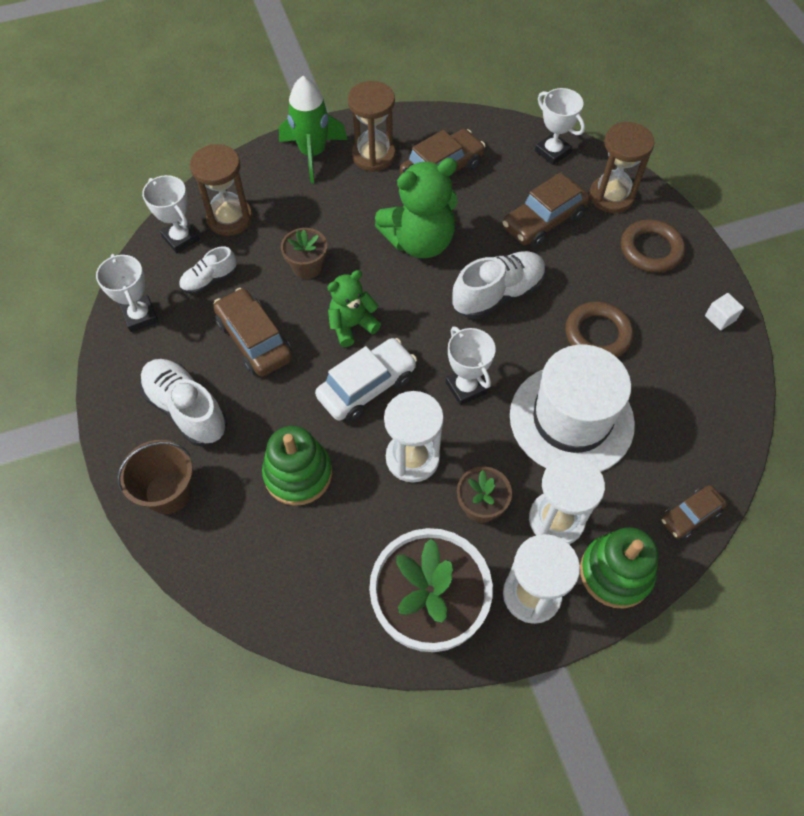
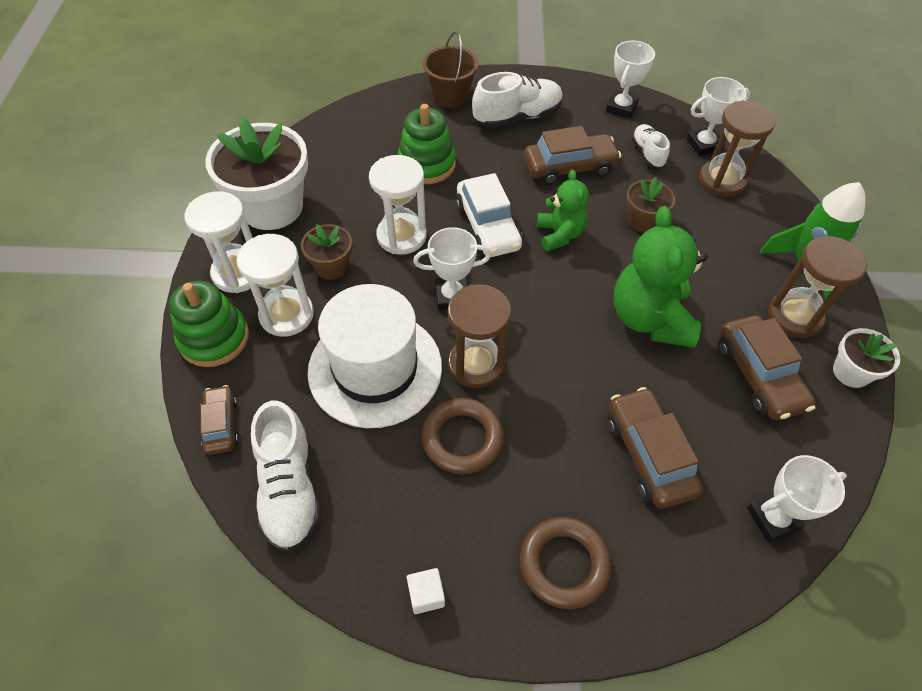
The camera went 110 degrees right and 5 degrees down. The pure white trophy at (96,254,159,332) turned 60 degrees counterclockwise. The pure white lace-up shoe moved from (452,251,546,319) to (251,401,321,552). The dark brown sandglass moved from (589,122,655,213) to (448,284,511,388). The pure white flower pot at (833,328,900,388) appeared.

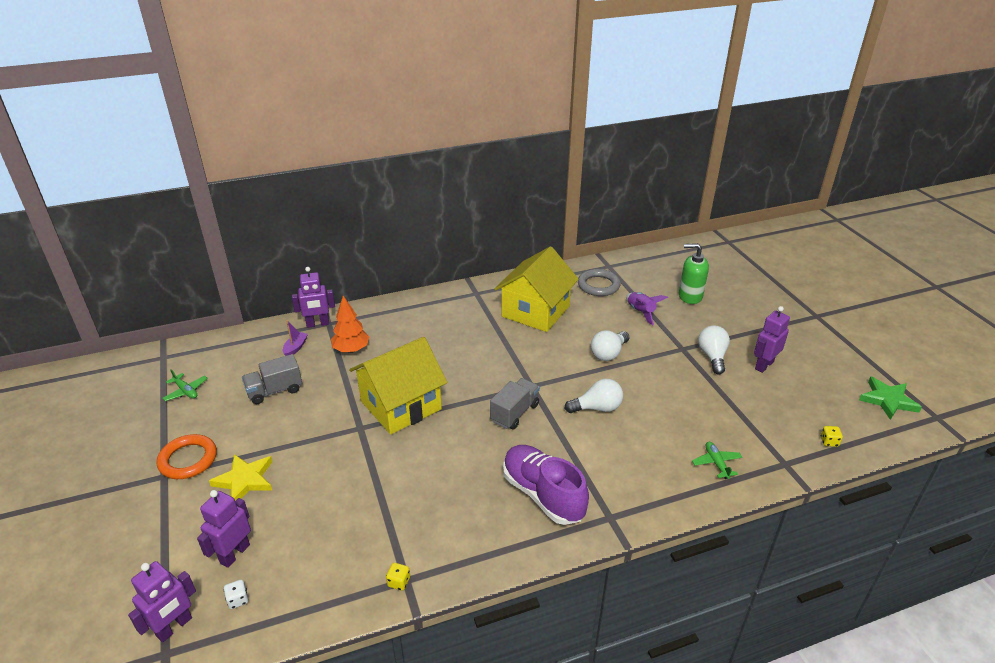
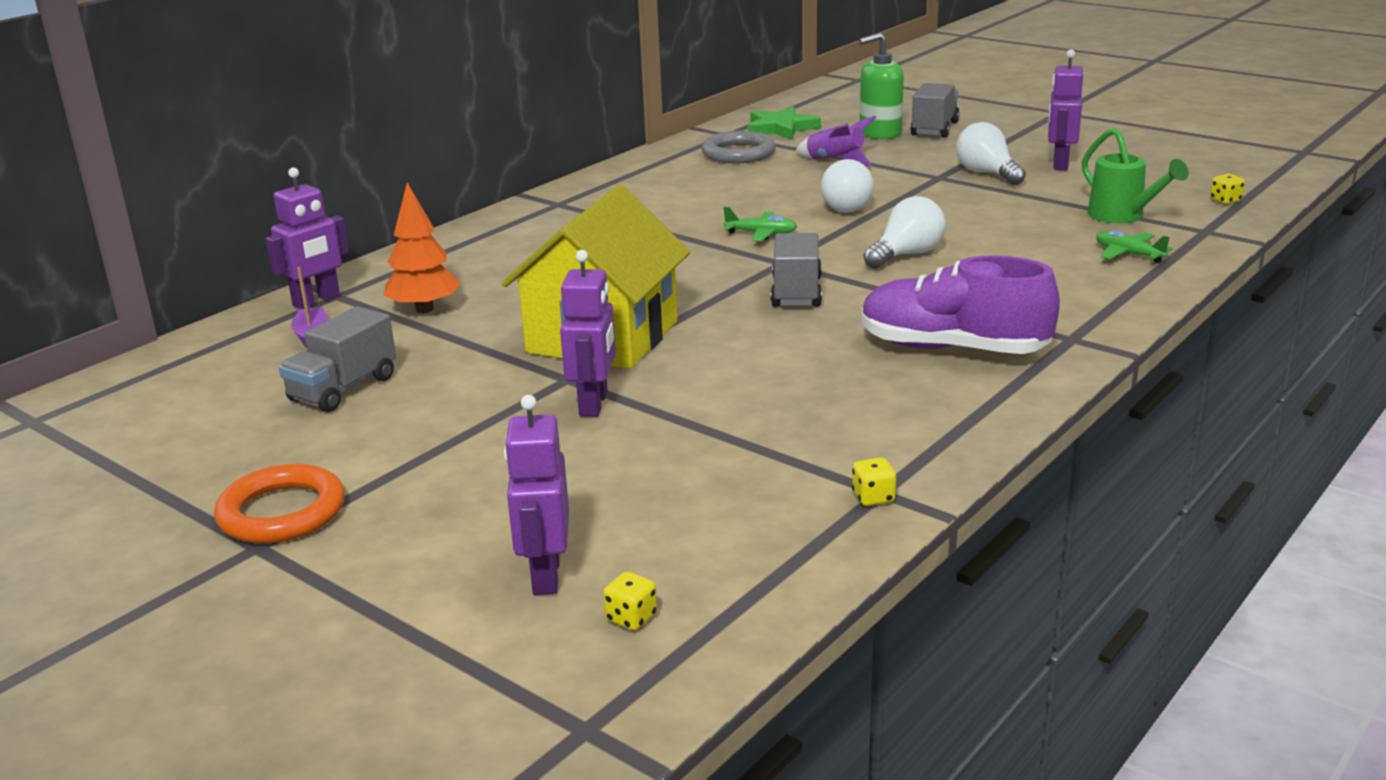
The camera went 30 degrees left and 10 degrees down. The violet robot moved from (128,561,196,642) to (560,250,616,417). The green toy plane moved from (162,369,208,401) to (723,207,797,241). The yellow star shape at (209,454,272,501) disappeared. The pure white game die at (224,580,249,609) became the yellow game die at (603,572,657,630). The yellow cottage at (495,246,579,332) disappeared. The green star shape moved from (859,376,922,420) to (748,107,821,140). The gray toy truck at (910,83,960,138) appeared. The green sprinkling can at (1082,127,1189,224) appeared.

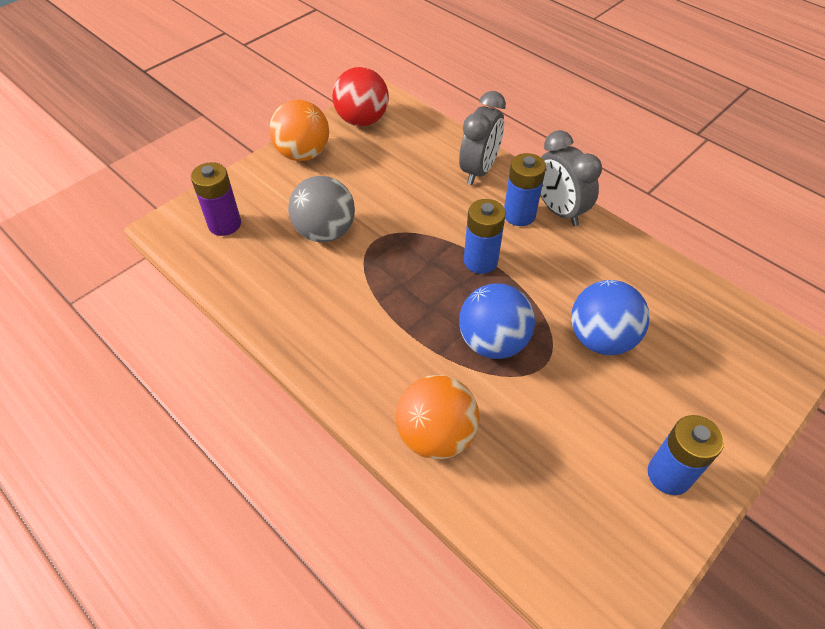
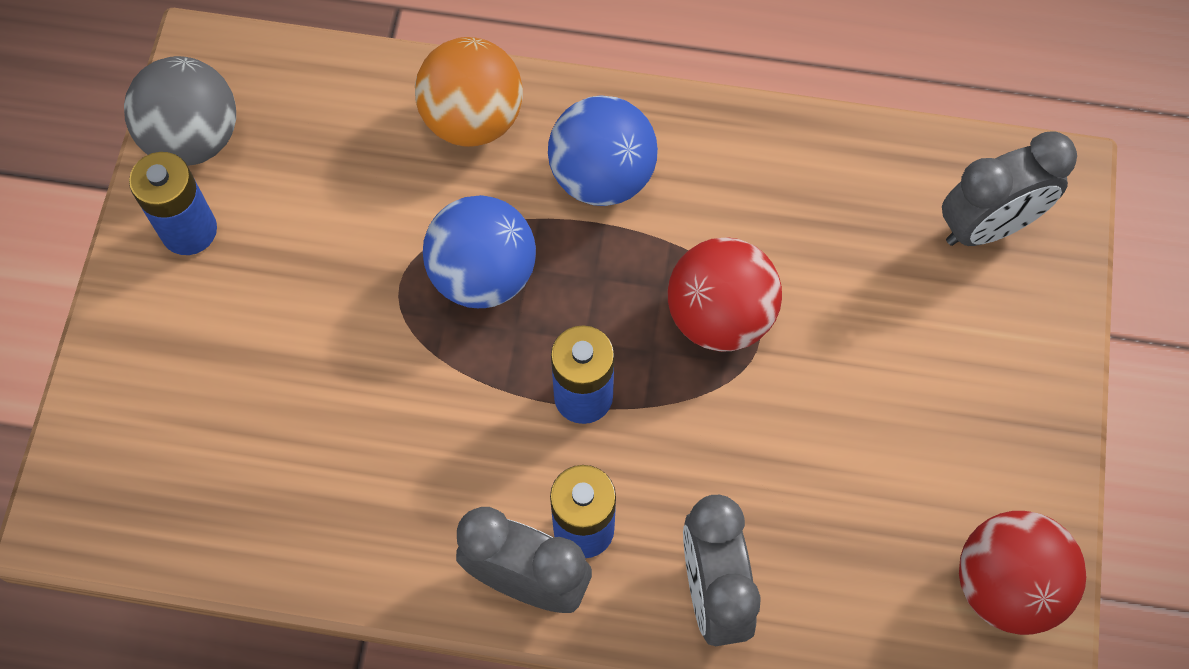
The camera went 145 degrees right and 15 degrees up. The violet battery at (191,162,241,236) was replaced by the gray clock at (942,131,1077,246). The orange ball at (269,100,329,161) disappeared. The gray ball moved from (288,176,355,242) to (124,56,236,166). The blue ball moved from (571,280,650,355) to (548,95,658,206). The scarlet ball at (668,237,782,352) appeared.

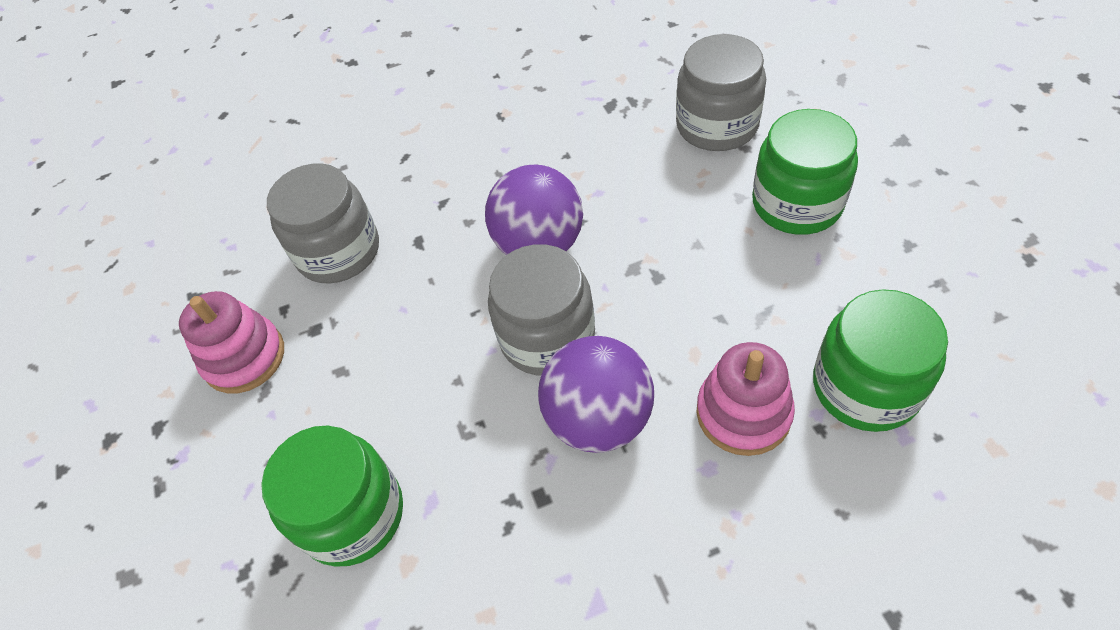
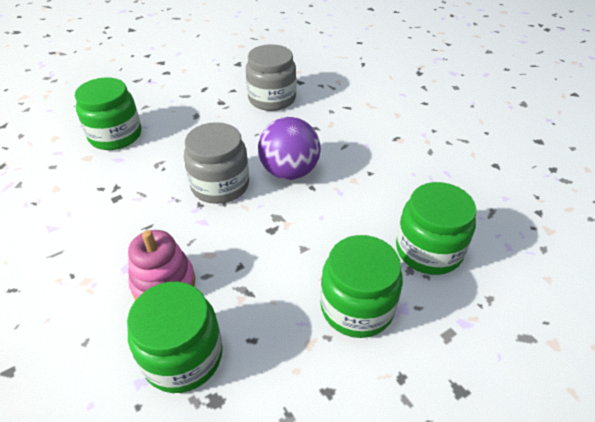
The camera went 70 degrees right and 10 degrees down. The rosy stacking rings at (179,291,284,393) disappeared. The violet ball at (538,336,654,453) disappeared. The gray jar at (676,34,766,151) became the green jar at (396,182,477,275).

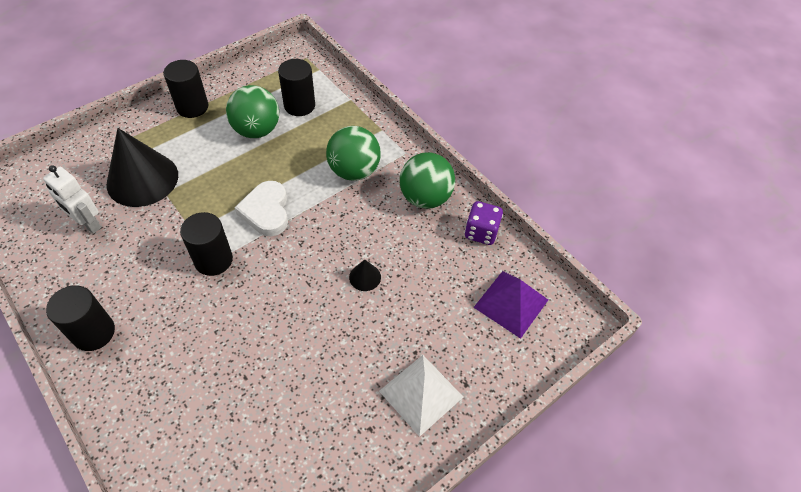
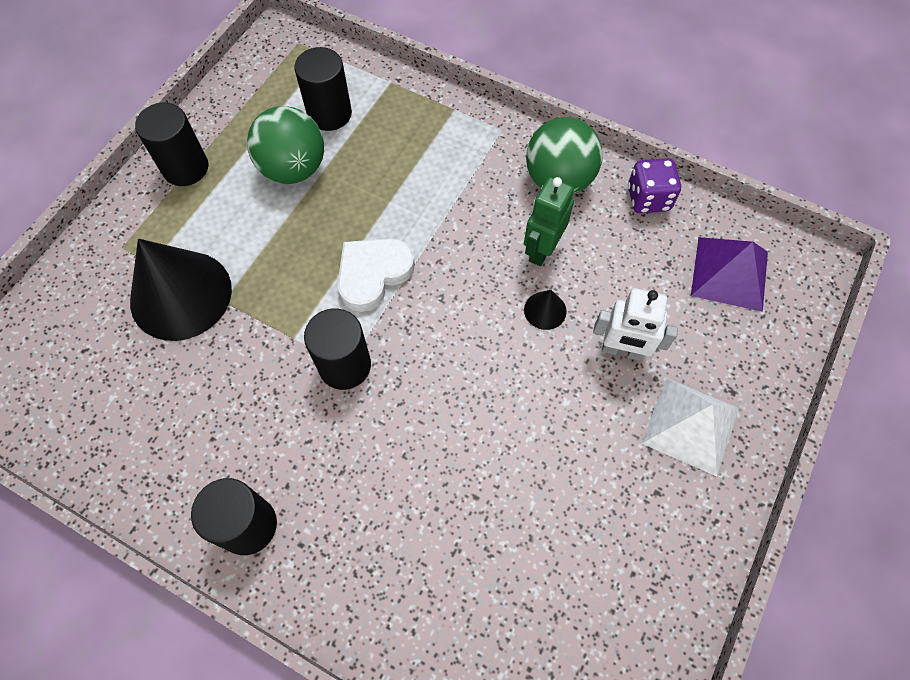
The camera went 20 degrees left and 10 degrees up. The pure white robot moved from (43,165,101,234) to (593,288,678,361). The pure white love heart at (234,181,288,236) turned 75 degrees clockwise. The green ball at (326,126,381,181) disappeared. The green robot at (524,177,574,266) appeared.

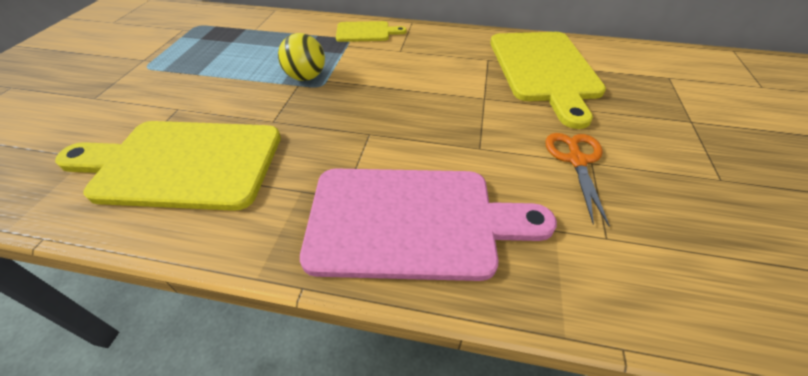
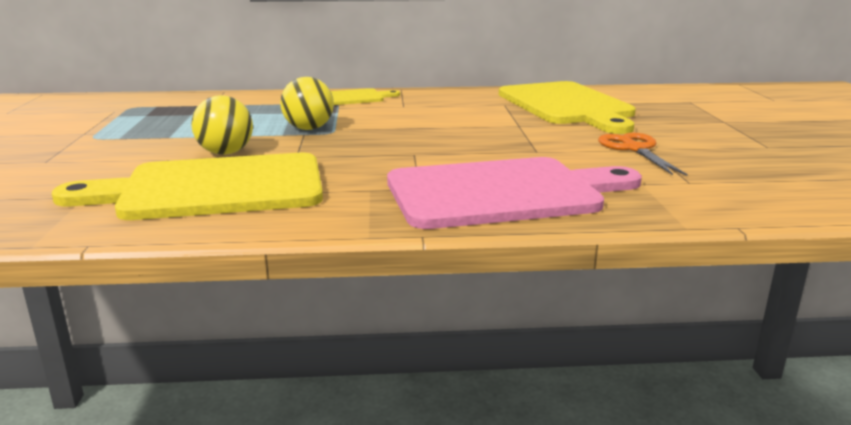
The camera went 15 degrees left and 25 degrees down. The yellow ball at (191,95,253,155) appeared.

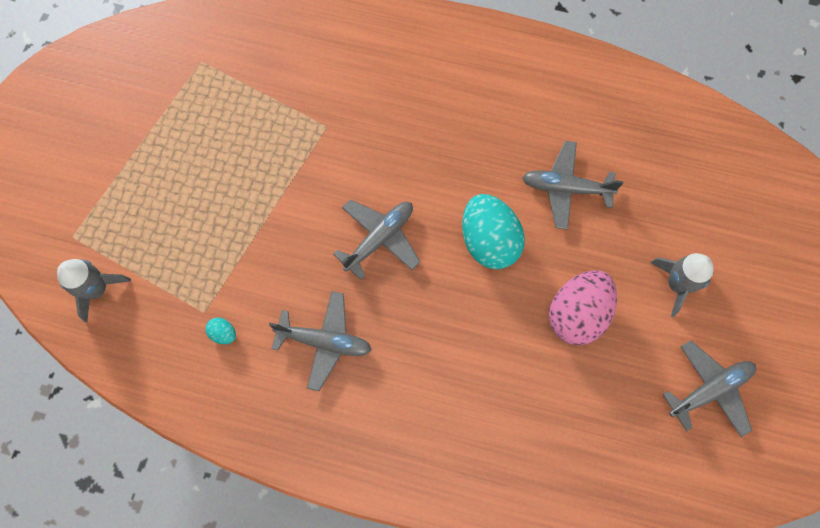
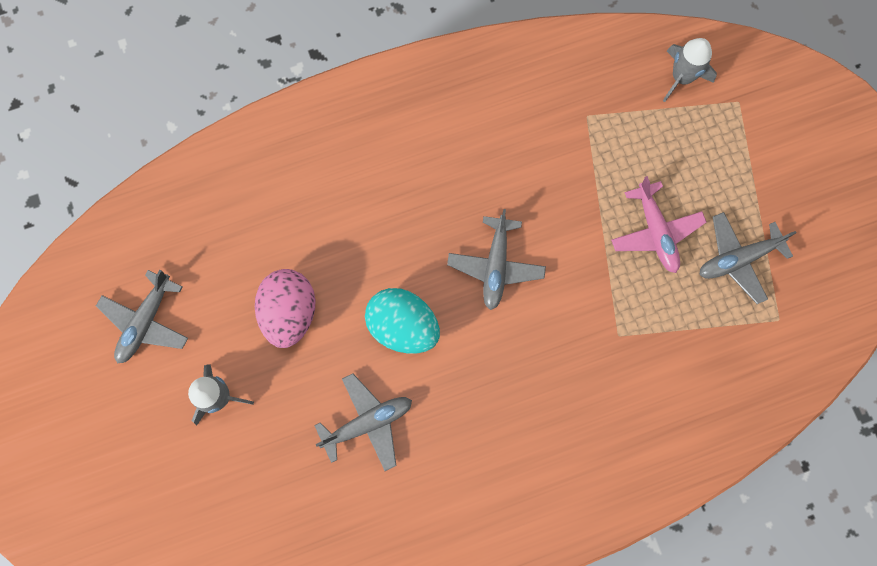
The camera went 145 degrees right and 5 degrees up. The turquoise egg shape at (205,318,236,344) disappeared. The gray toy plane moved from (269,291,372,391) to (699,212,796,304). The rosy toy plane at (611,176,706,273) appeared.

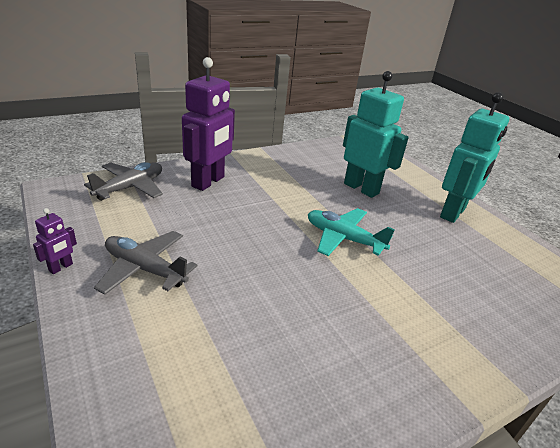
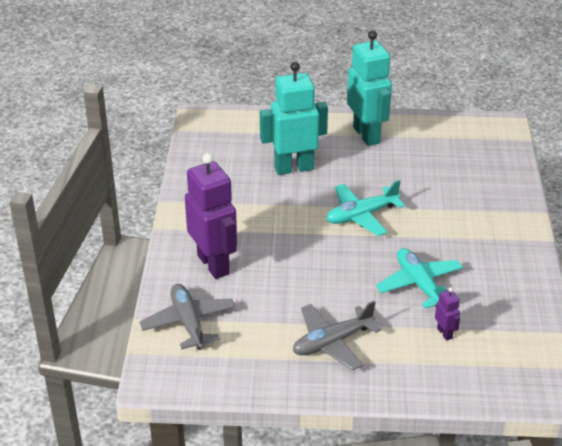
The camera went 55 degrees left and 5 degrees up. The violet robot moved from (33,208,77,274) to (435,287,460,341). The turquoise toy plane at (376,248,463,309) appeared.

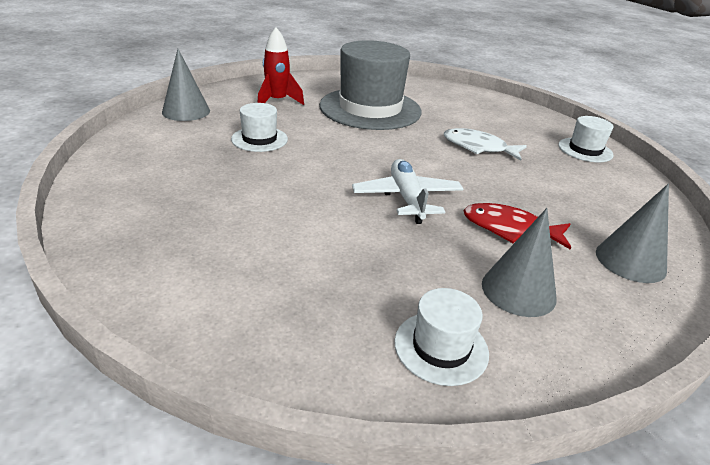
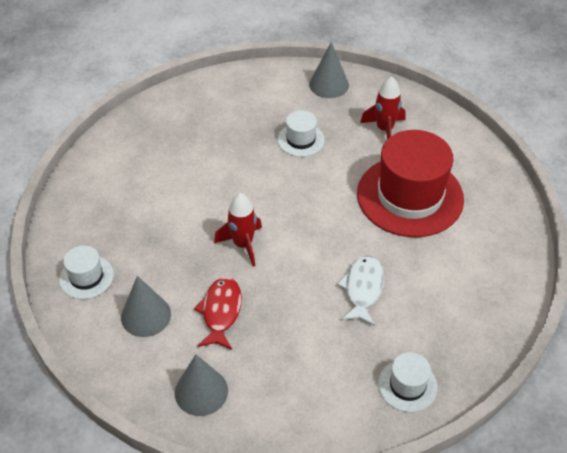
The camera went 80 degrees right and 15 degrees up. The gray tall hat at (319,40,422,130) became the scarlet tall hat at (357,130,464,237). The pure white toy plane at (352,159,464,224) was replaced by the scarlet toy rocket at (214,193,262,267).

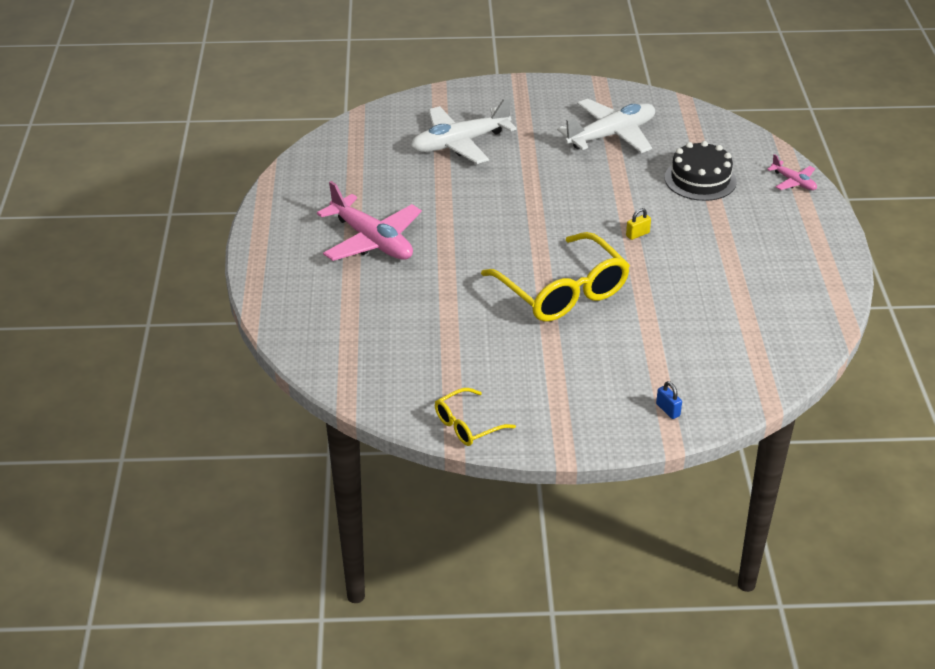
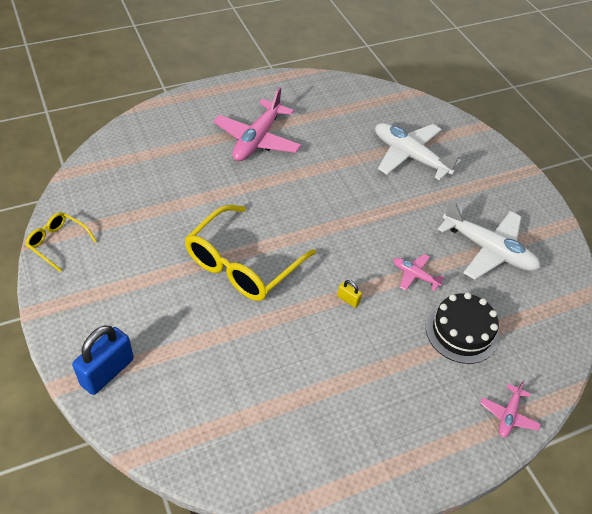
The camera went 65 degrees right and 10 degrees up. The blue small lock at (656,381,682,419) changed to 2.19 times the size. The rosy toy plane at (393,254,444,291) appeared.

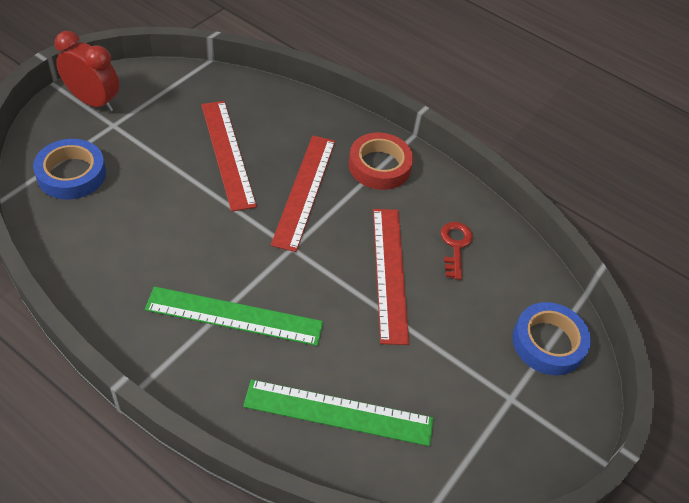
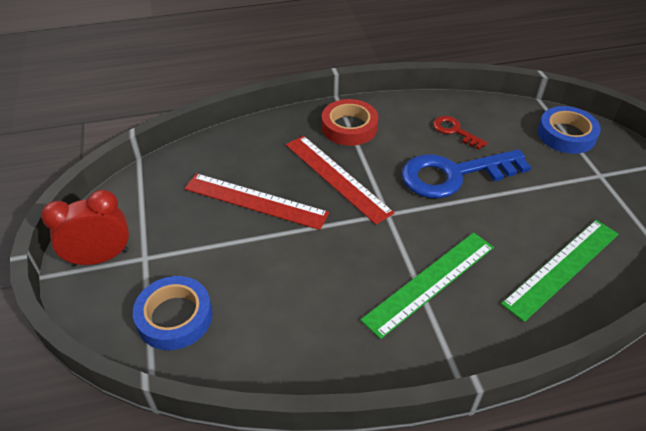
The camera went 45 degrees left and 5 degrees down. The scarlet ruler at (373,209,409,345) was replaced by the blue latchkey at (402,149,531,198).

